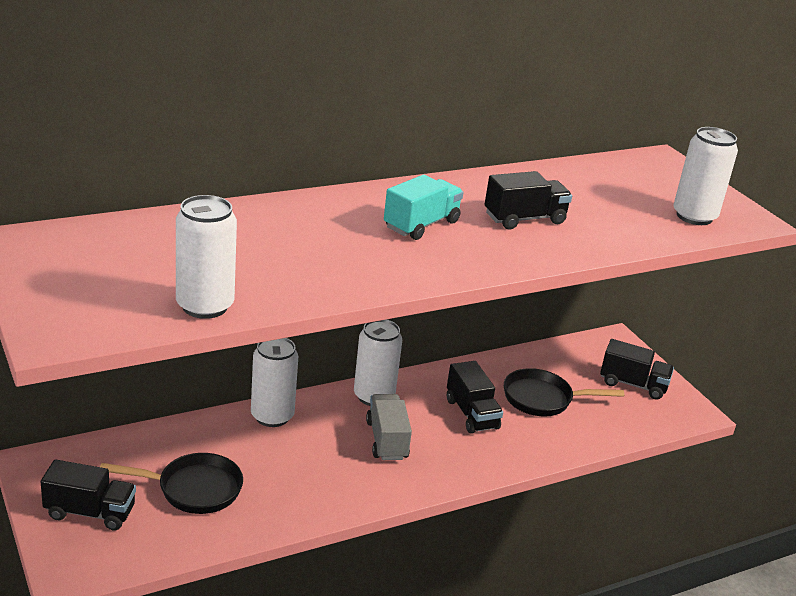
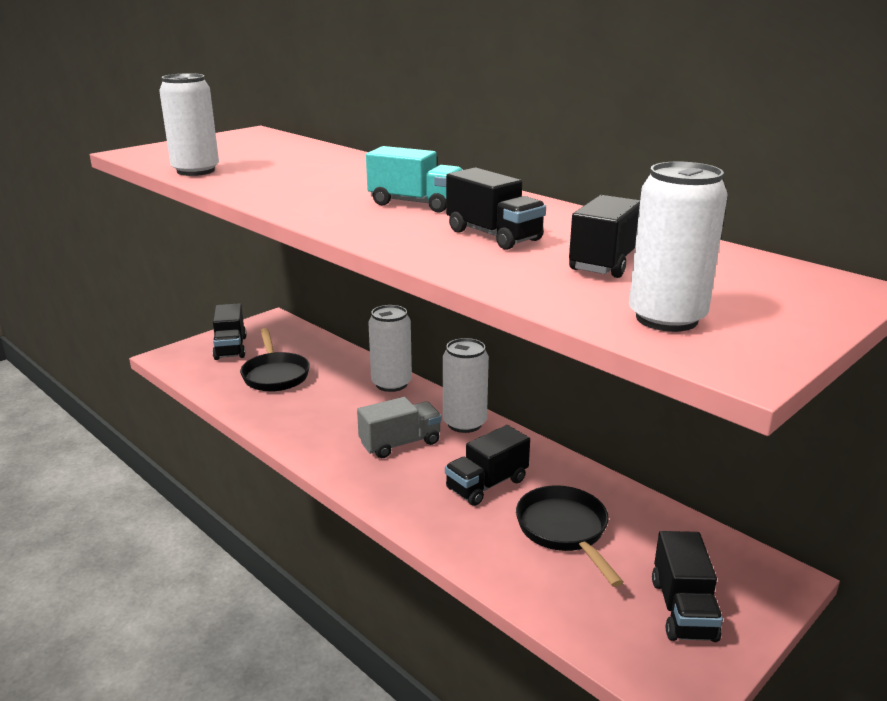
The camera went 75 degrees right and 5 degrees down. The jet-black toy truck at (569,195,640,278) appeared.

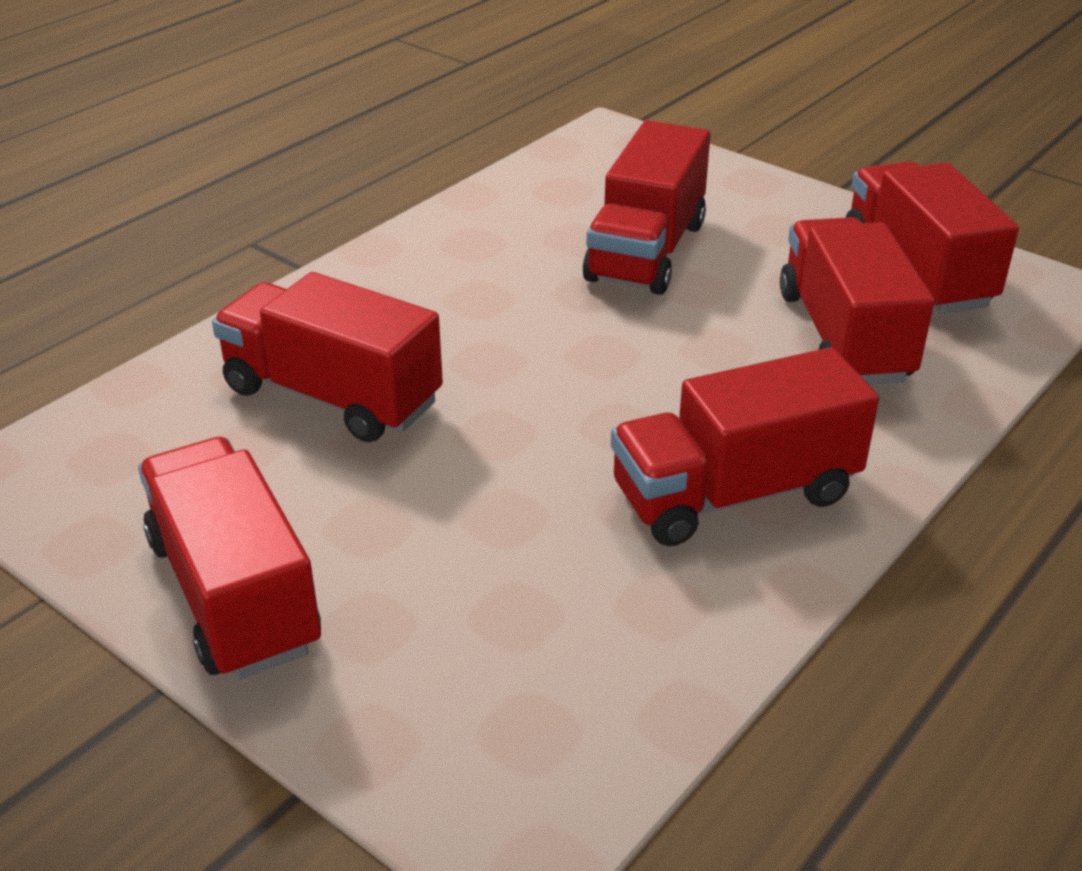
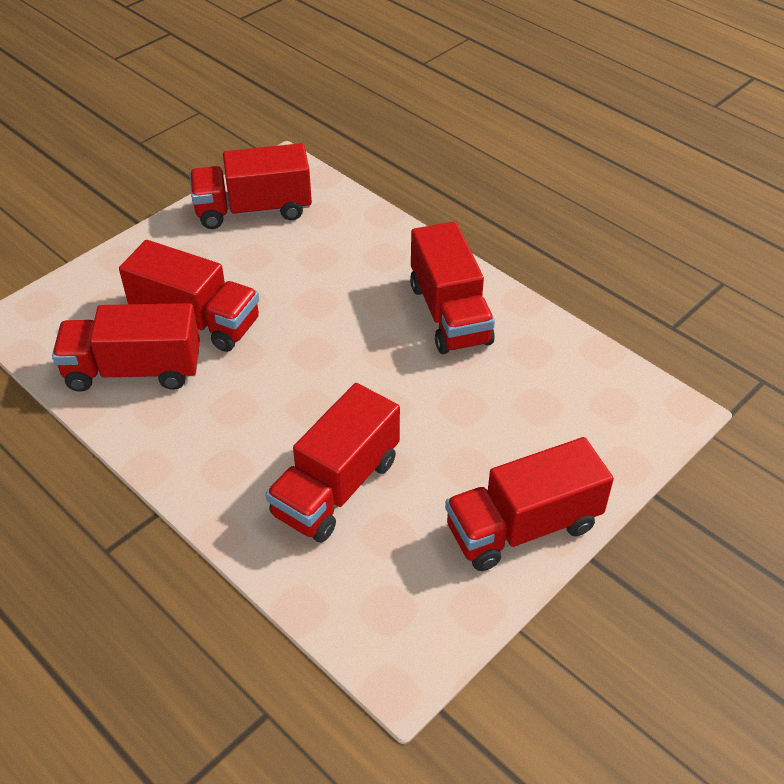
The camera went 85 degrees left and 10 degrees up. The scarlet toy truck moved from (780,217,934,385) to (52,303,200,392).

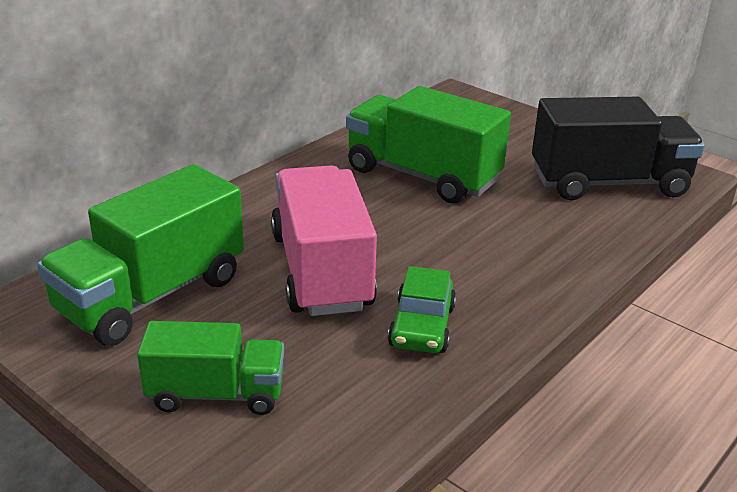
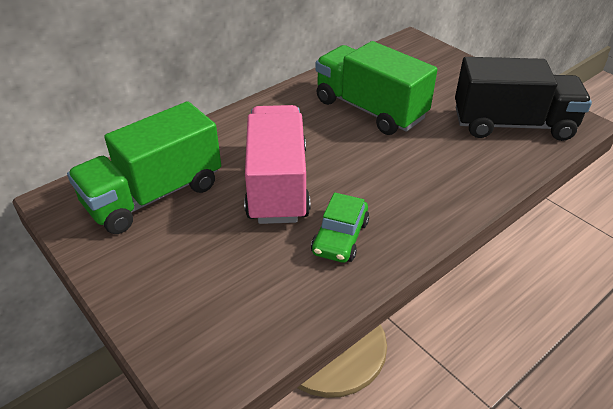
The camera went 10 degrees right and 10 degrees up. The green toy truck at (137,321,284,415) disappeared.

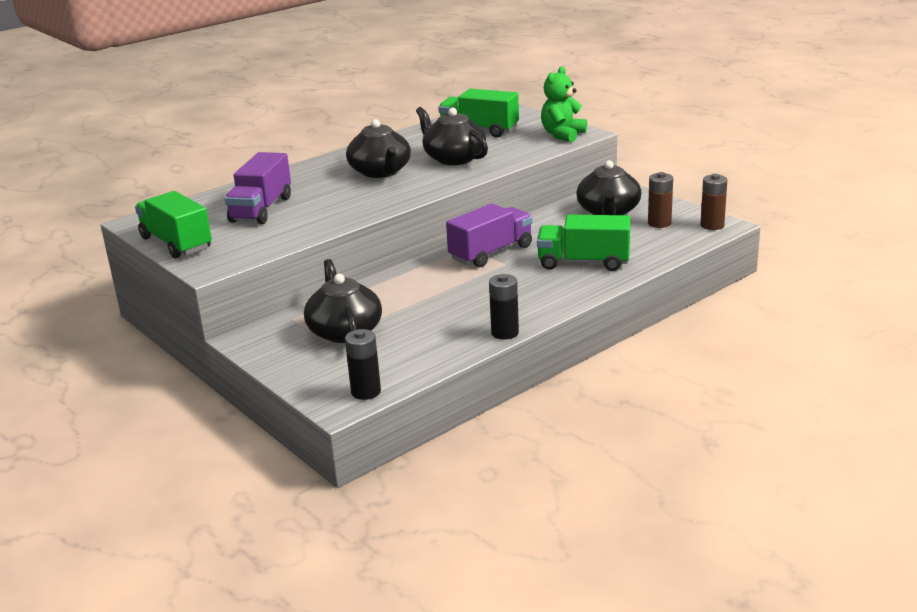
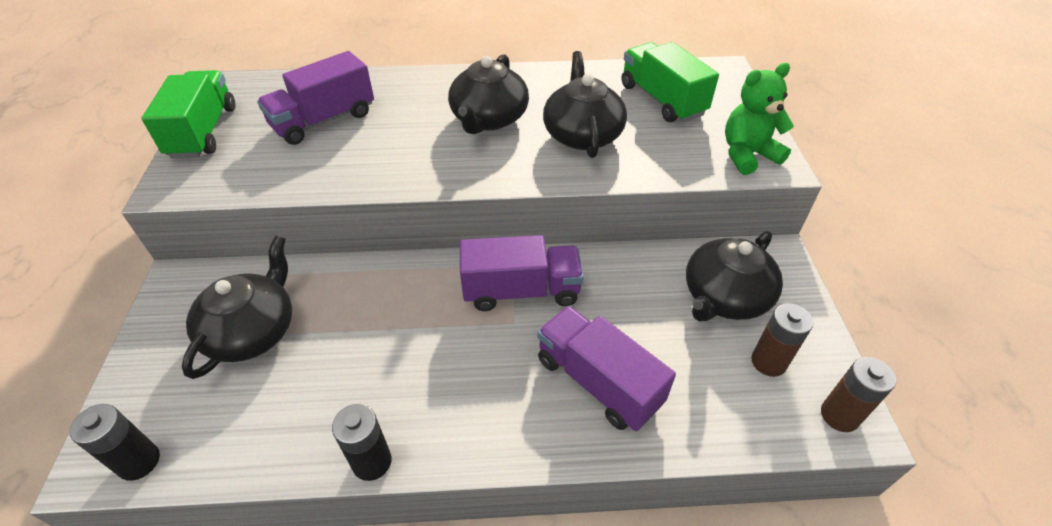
The camera went 35 degrees right and 20 degrees up. The green toy truck at (537,215,630,271) became the violet toy truck at (537,306,676,431).

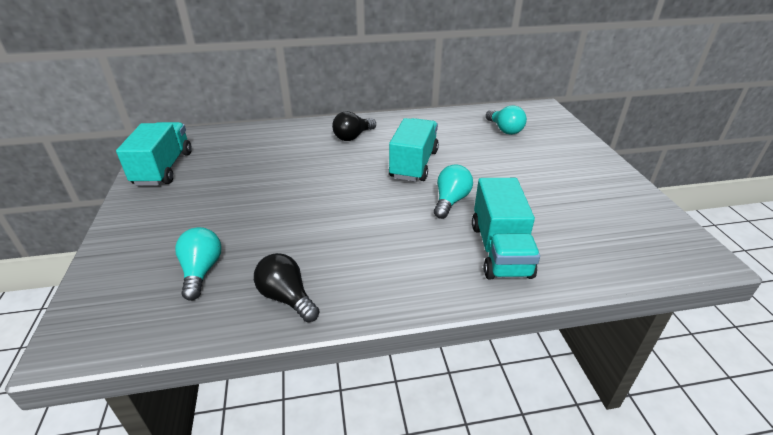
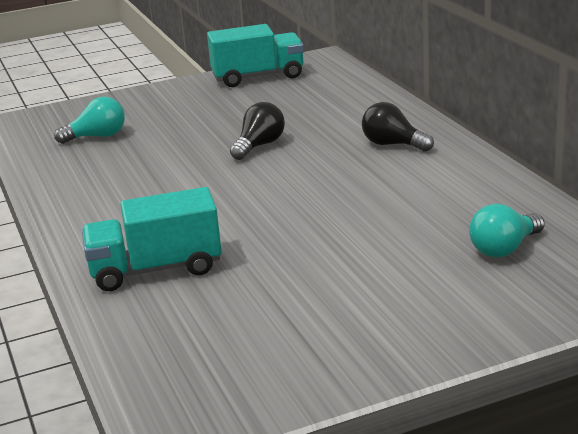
The camera went 80 degrees right and 10 degrees down. The jet-black light bulb moved from (254,253,320,322) to (230,102,285,160). The turquoise toy truck at (389,118,439,182) disappeared. The turquoise light bulb at (434,164,473,219) disappeared.

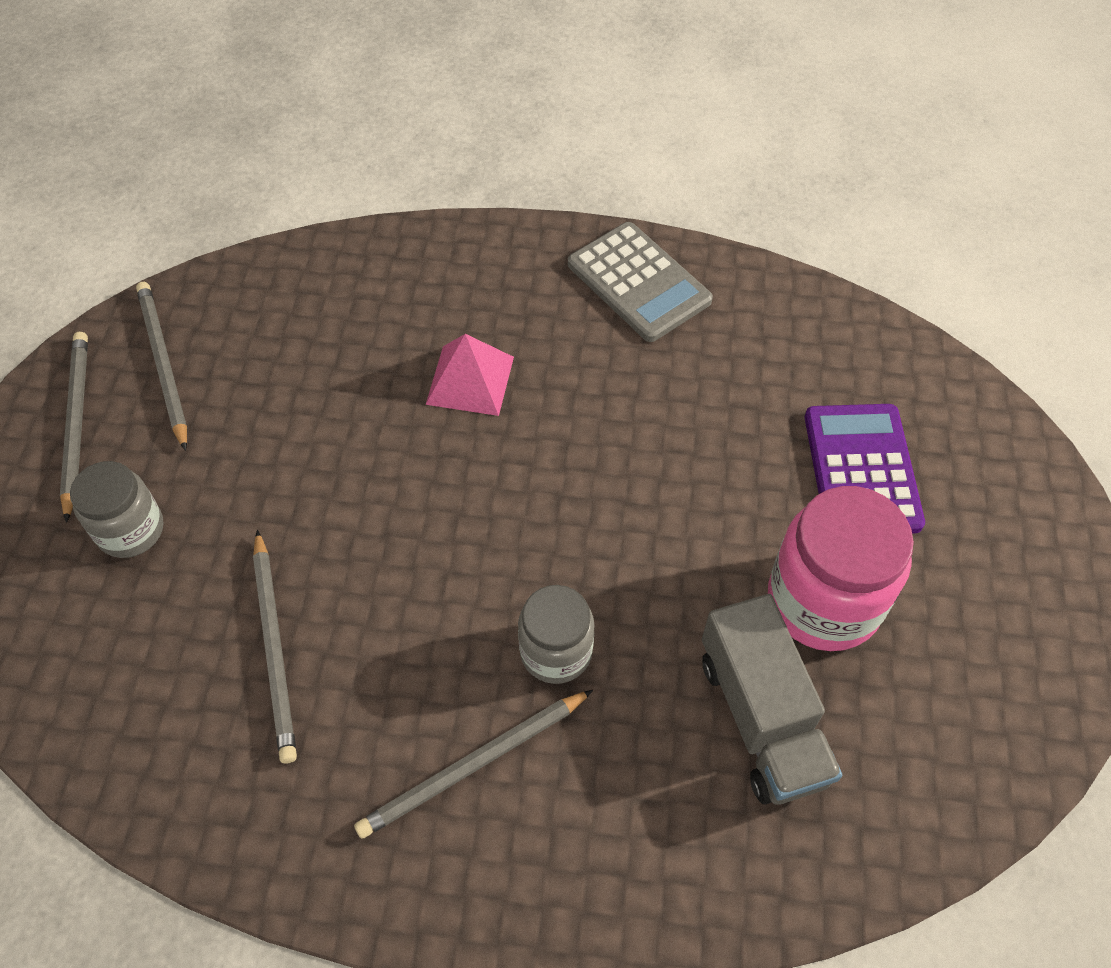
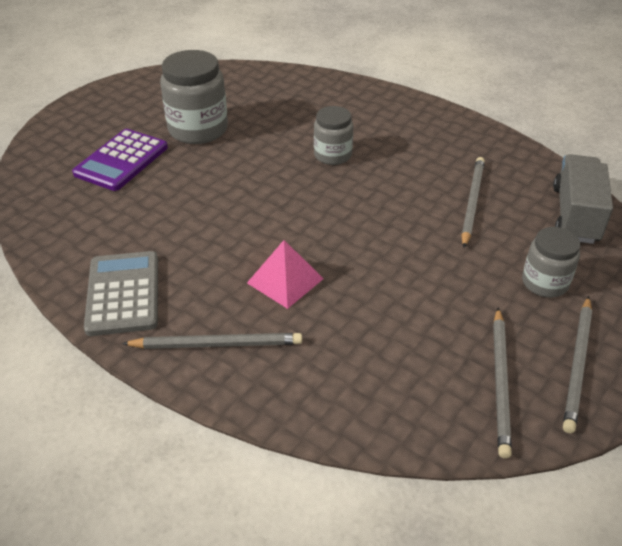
The camera went 150 degrees left and 15 degrees down. The gray lead pencil moved from (354,690,593,839) to (122,333,302,349). The gray toy truck moved from (702,594,842,805) to (553,154,613,244). The rosy jar at (768,486,914,651) became the gray jar at (160,50,228,144).

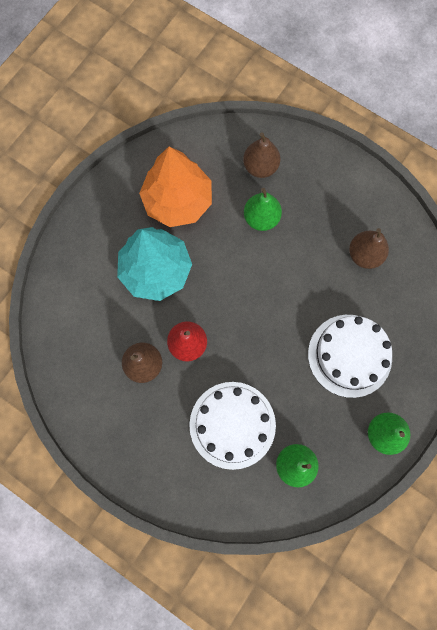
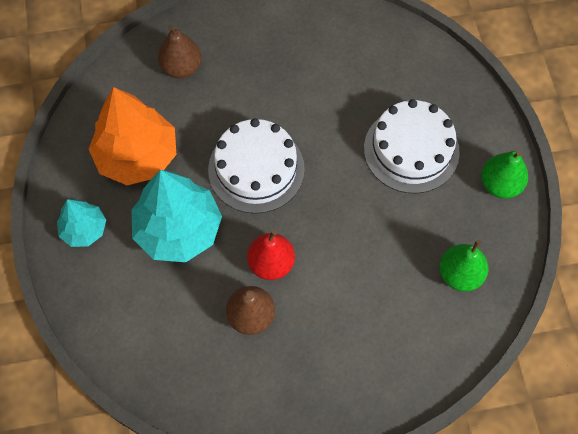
The camera went 45 degrees left and 10 degrees down. The pure white cake moved from (189,382,276,470) to (208,118,305,214). The green toy pear at (244,188,282,231) disappeared. The dark brown toy pear at (349,228,389,269) disappeared. The turquoise fir tree at (57,199,106,247) appeared.

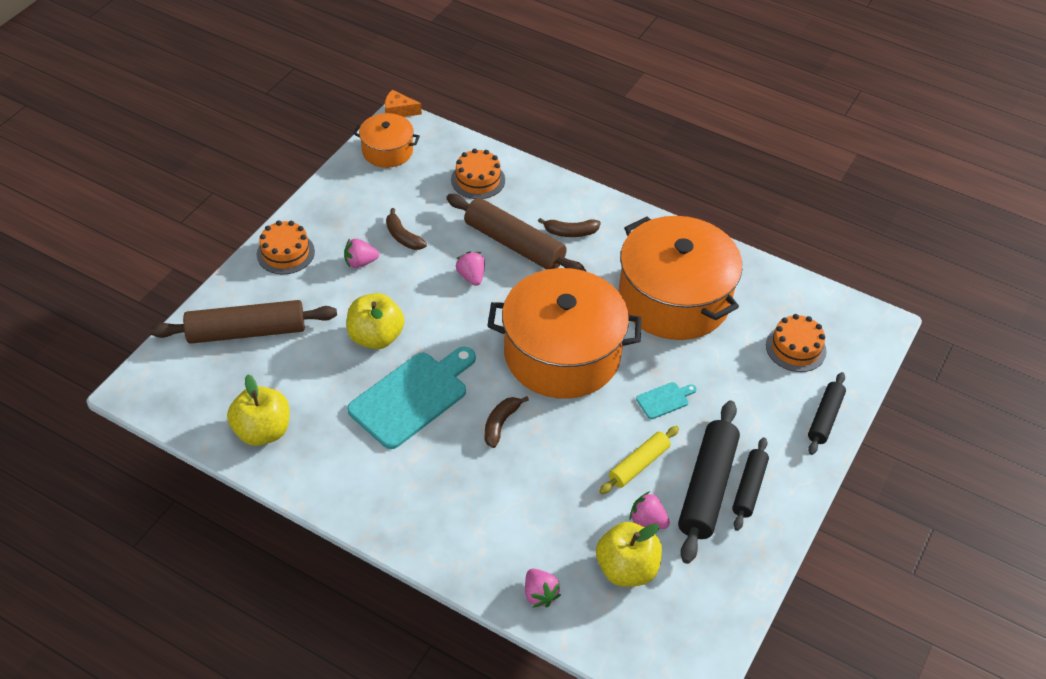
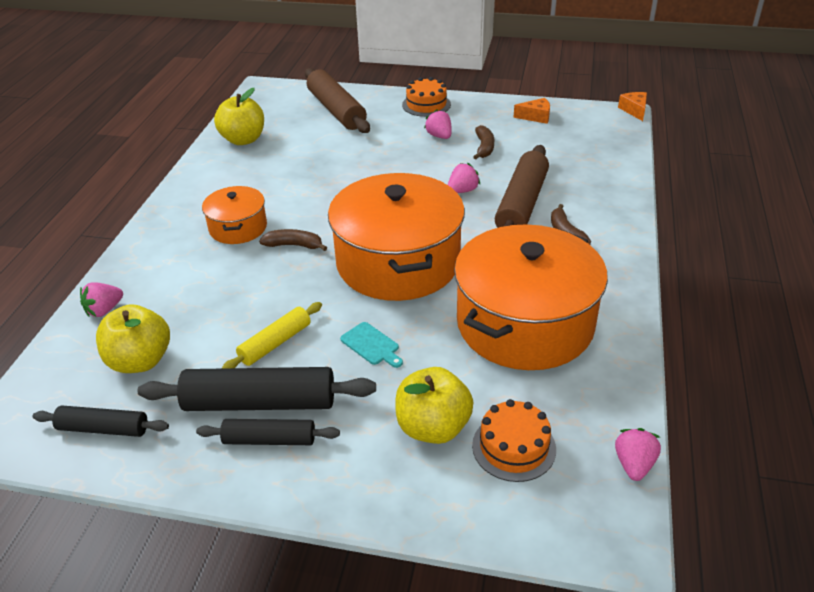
The camera went 75 degrees right and 10 degrees down. The yellow apple moved from (346,293,404,349) to (395,367,473,444). The turquoise chopping board at (347,347,476,449) disappeared. The orange cooking pot moved from (353,113,420,168) to (202,186,267,244). The dark brown toy banana at (386,208,427,250) turned 150 degrees clockwise. The orange cake at (451,149,505,199) disappeared. The yellow dough roller at (599,426,679,494) turned 75 degrees counterclockwise. The rosy berry moved from (629,491,670,529) to (615,428,661,481). The jet-black dough roller moved from (808,372,846,455) to (32,405,169,437). The orange piece of cheese at (513,98,550,124) appeared.

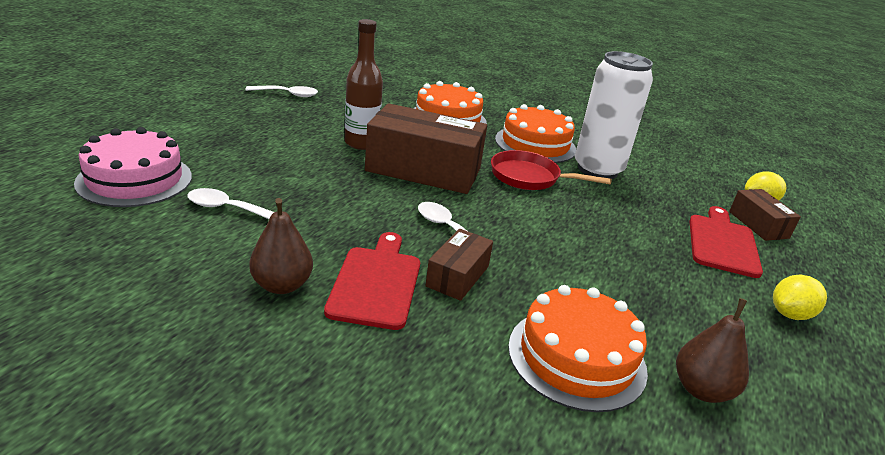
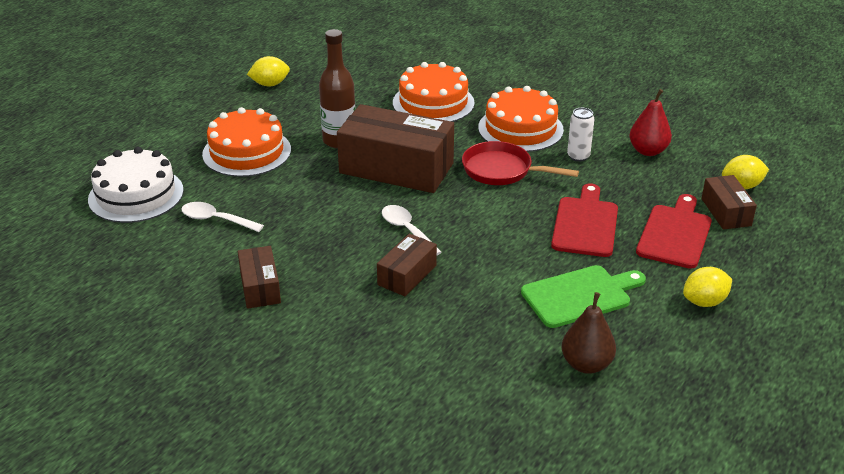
The camera went 10 degrees right and 5 degrees up. The rosy cake at (74,127,192,207) became the pure white cake at (88,147,184,223). The pure white tablespoon at (245,86,318,97) was replaced by the yellow toy lemon at (247,56,290,86). The dark brown toy pear at (249,198,313,294) was replaced by the dark brown box at (238,246,281,309). The scarlet chopping board moved from (324,232,420,330) to (551,183,618,257). The orange cake moved from (508,285,648,412) to (202,107,291,177). The pure white can at (575,51,653,179) changed to 0.44 times the size. The green chopping board at (521,265,646,328) appeared. The scarlet toy pear at (629,89,672,156) appeared.

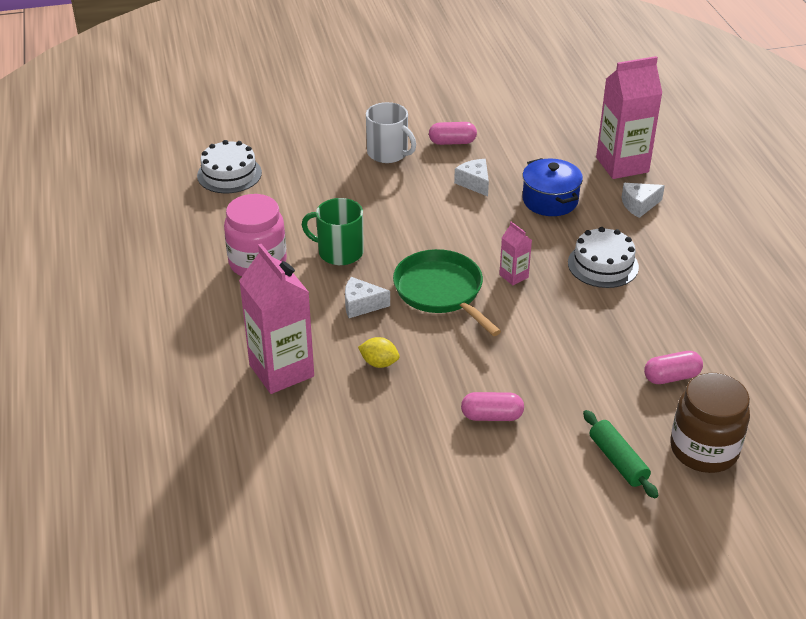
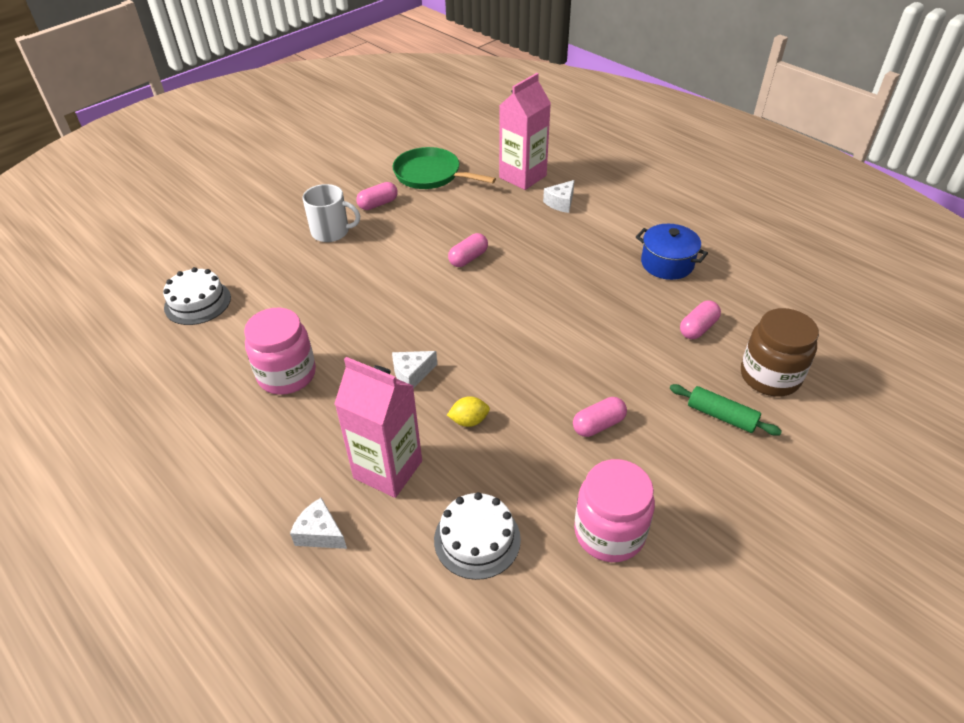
The camera went 30 degrees left and 5 degrees up. The green tea mug at (302,198,364,265) disappeared. The green frying pan moved from (393,249,501,336) to (393,147,496,189). The pure white piece of cheese moved from (454,159,489,197) to (290,498,347,549). The rosy juice carton at (499,222,532,285) disappeared. The blue cooking pot moved from (523,158,583,216) to (636,224,708,280). The pure white cake moved from (568,227,639,288) to (434,492,521,580). The rosy capsule at (448,233,488,267) appeared. The rosy jar at (574,459,655,562) appeared.

